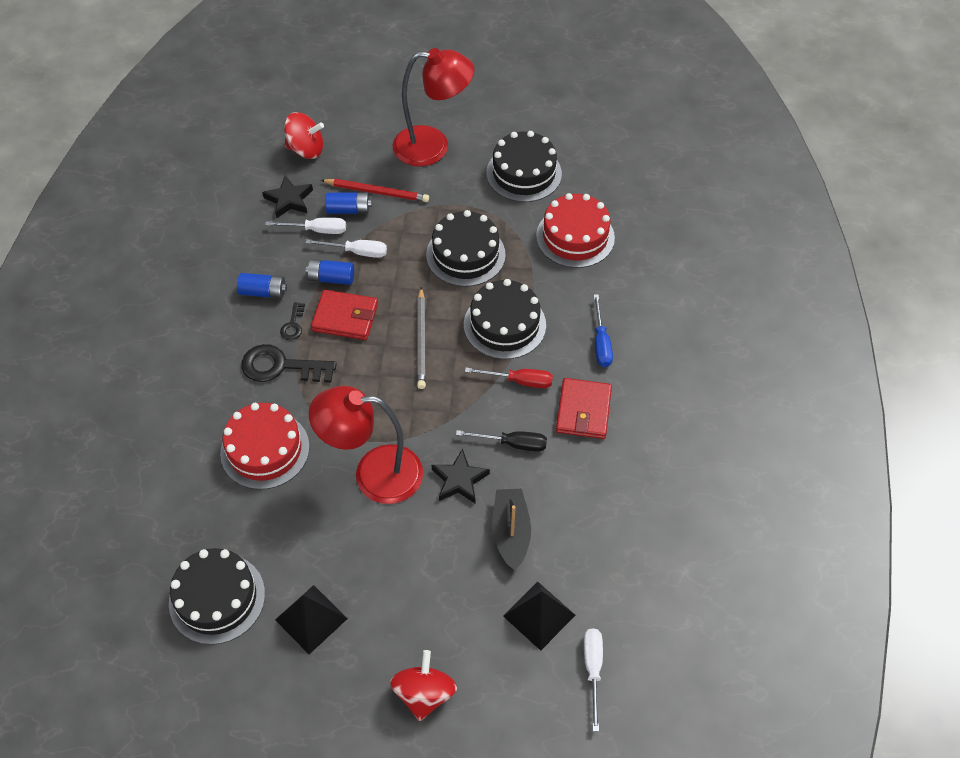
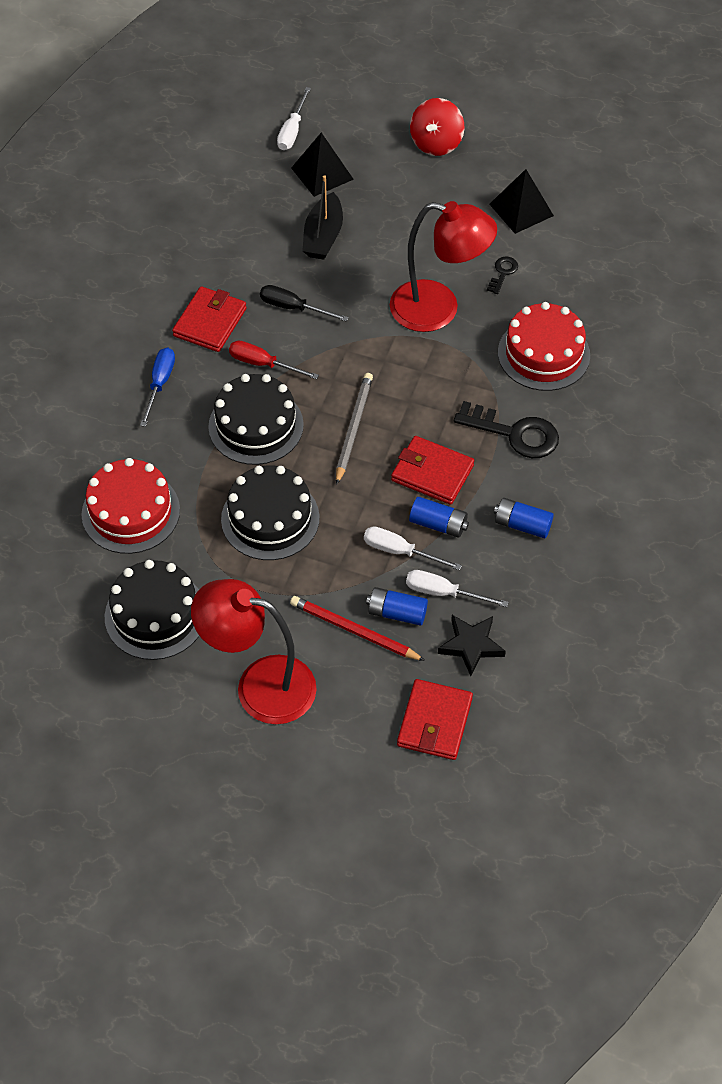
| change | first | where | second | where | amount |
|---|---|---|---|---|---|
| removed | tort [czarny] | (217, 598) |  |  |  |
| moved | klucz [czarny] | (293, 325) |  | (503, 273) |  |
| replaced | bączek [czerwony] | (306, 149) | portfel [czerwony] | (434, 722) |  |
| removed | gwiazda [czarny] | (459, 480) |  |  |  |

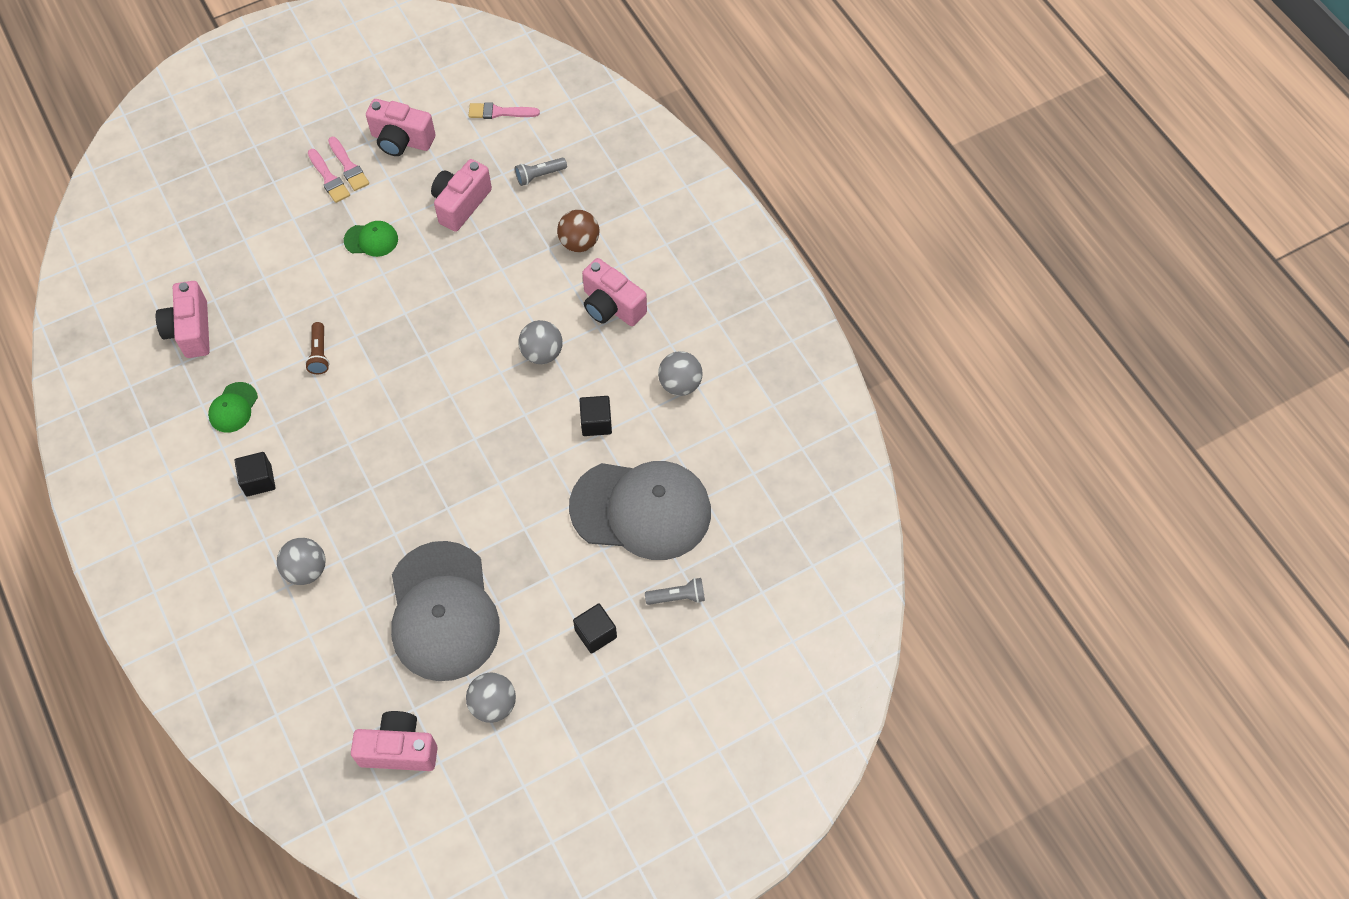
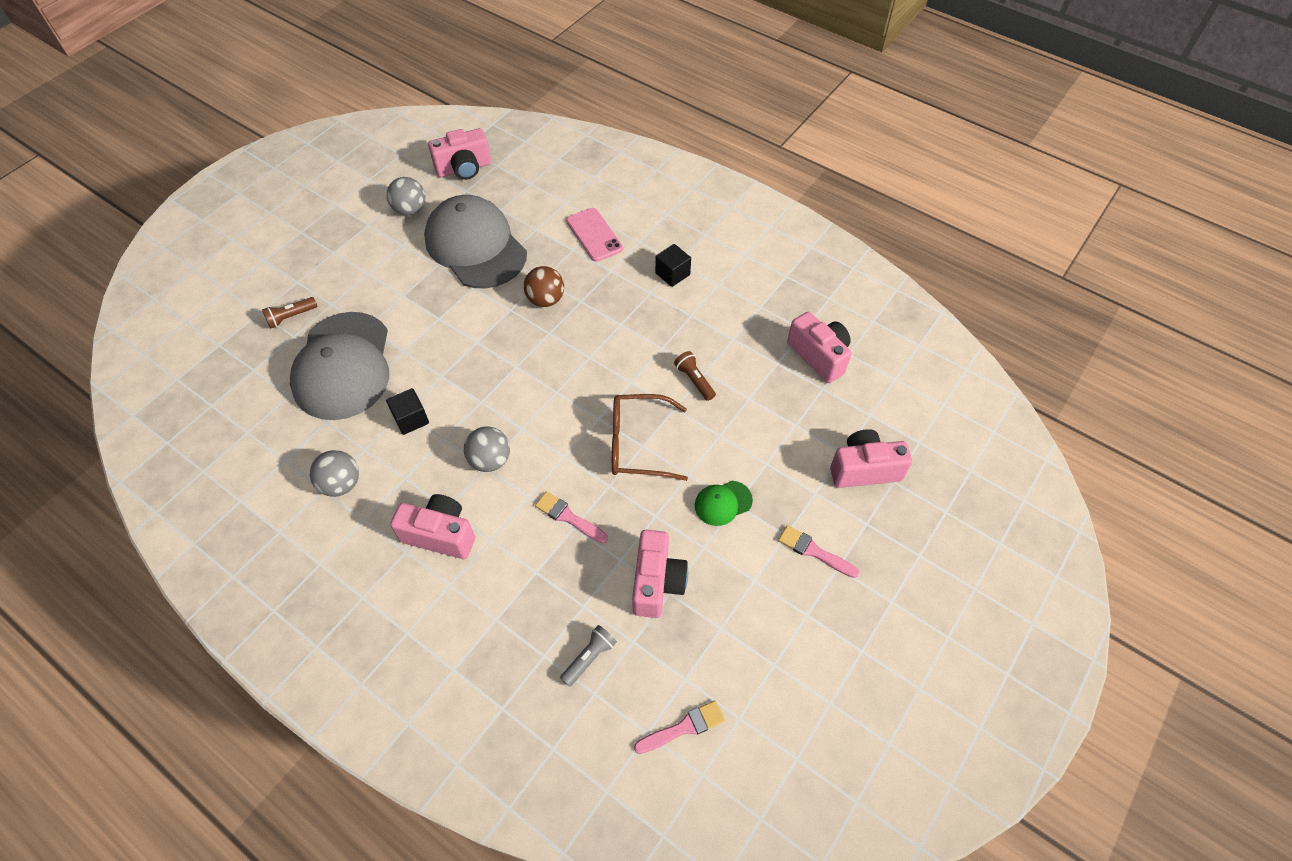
| change | first | where | second | where | amount |
|---|---|---|---|---|---|
| removed | czapka [zielony] | (233, 408) |  |  |  |
| replaced | piłka [szary] | (306, 570) | telefon [różowy] | (594, 235) |  |
| moved | pędzel [różowy] | (348, 166) |  | (568, 517) |  |
| moved | aparat fotograficzny [różowy] | (401, 140) |  | (864, 469) |  |
| moved | piłka [brązowy] | (579, 243) |  | (545, 299) |  |
| turned | czapka [szary] | (641, 510) |  | (343, 366) | 75 degrees counterclockwise |
| removed | sześcian [czarny] | (595, 634) |  |  |  |
| recoloured | latarka [szary] | (678, 597) | latarka [brązowy] | (291, 317) |  |
| added |  |  | okulary [brązowy] | (637, 444) |  |

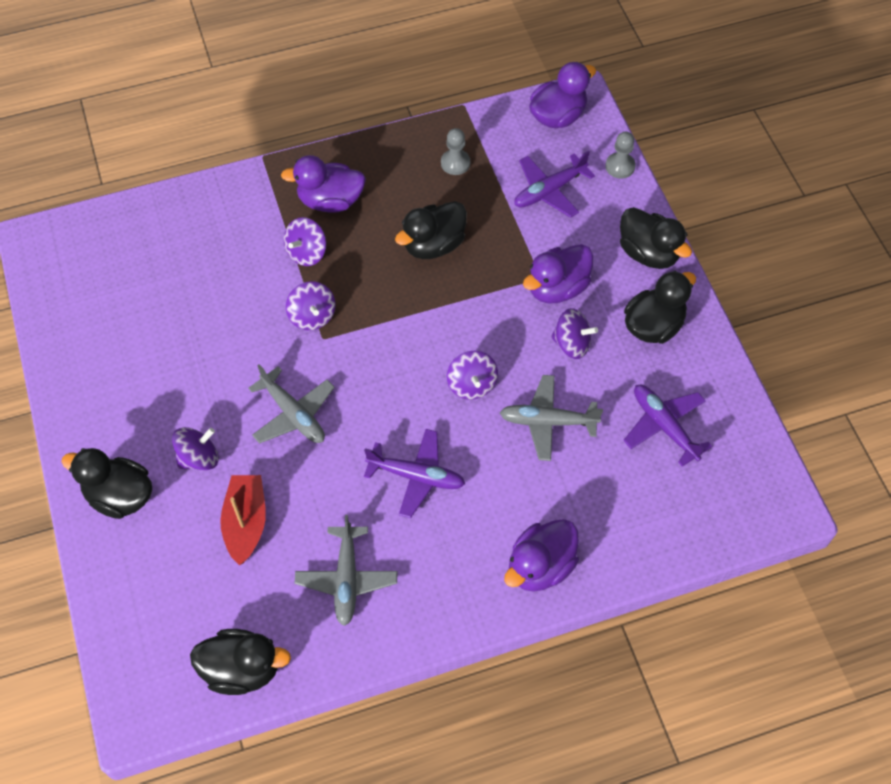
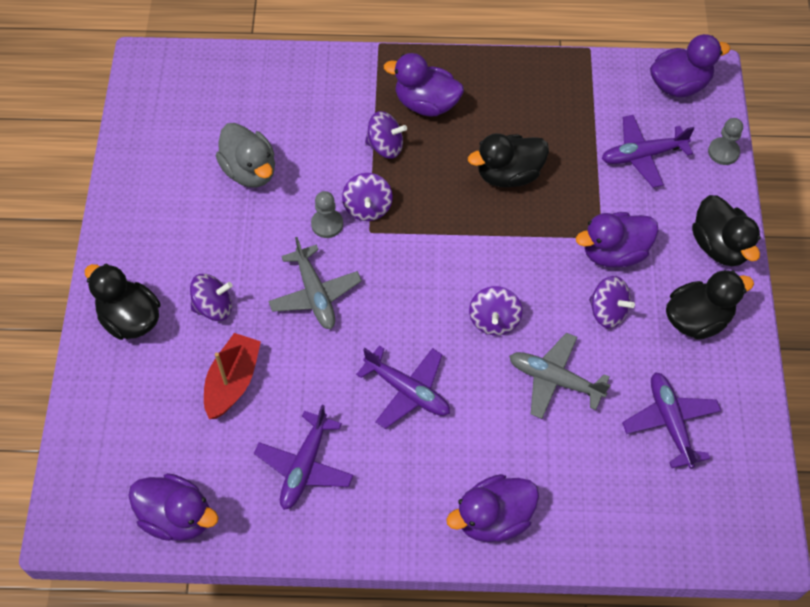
| change | first | where | second | where | amount |
|---|---|---|---|---|---|
| recoloured | kaczka [czarny] | (242, 669) | kaczka [fioletowy] | (177, 517) |  |
| turned | bączek [fioletowy] | (307, 253) |  | (385, 146) | 135 degrees counterclockwise |
| recoloured | samolot [szary] | (347, 579) | samolot [fioletowy] | (304, 466) |  |
| moved | pionek [szary] | (455, 163) |  | (327, 224) |  |
| added |  |  | kaczka [szary] | (250, 171) |  |

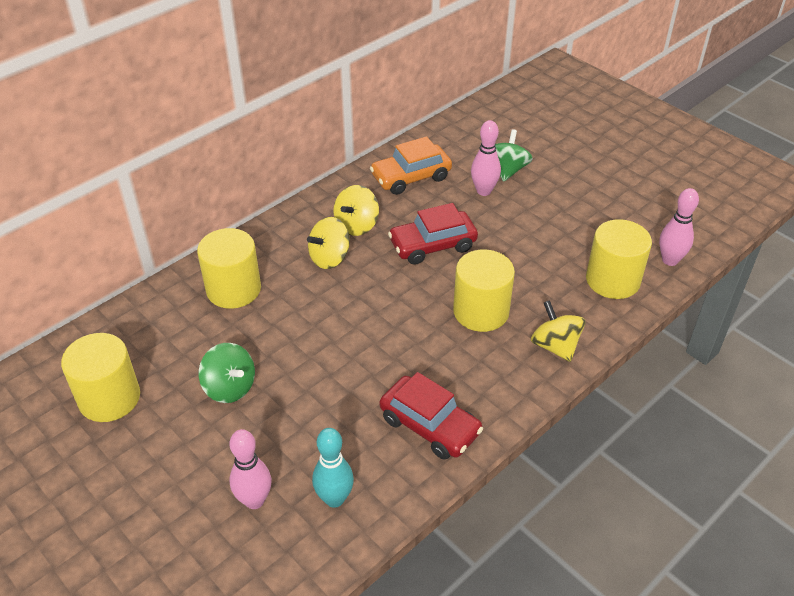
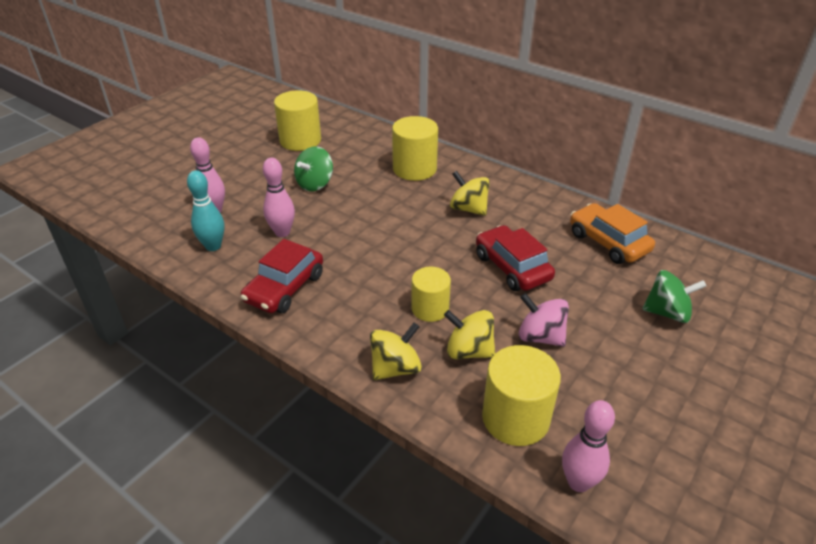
| change | first | where | second | where | amount |
|---|---|---|---|---|---|
| moved | bączek [żółty] | (356, 225) |  | (469, 351) |  |
| resized | walec [żółty] | (481, 311) |  | (430, 308) | x0.66 |
| moved | kręgiel [różowy] | (484, 191) |  | (282, 232) |  |
| added |  |  | bączek [różowy] | (540, 336) |  |

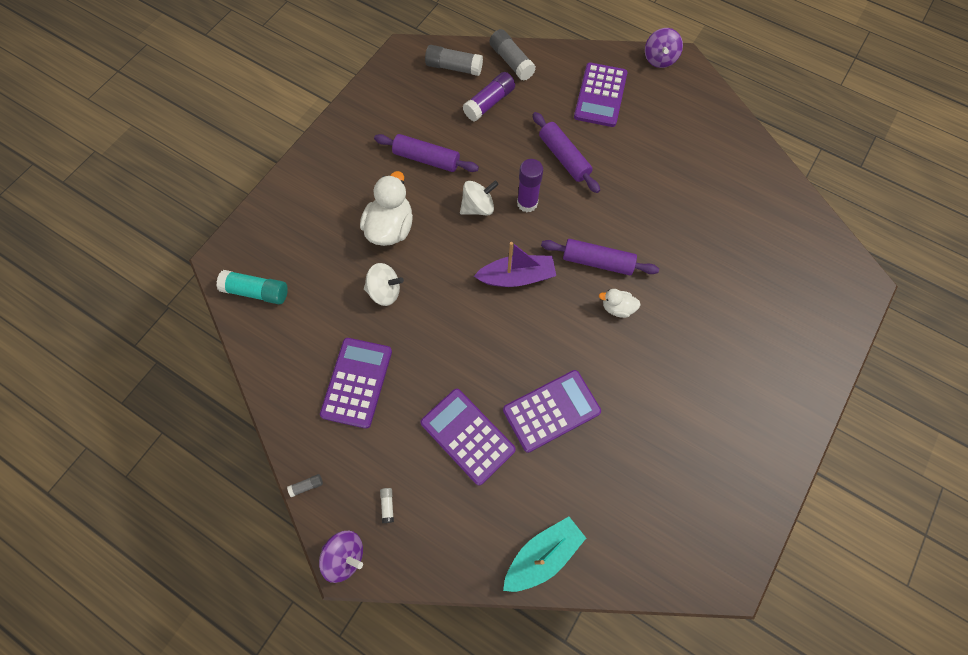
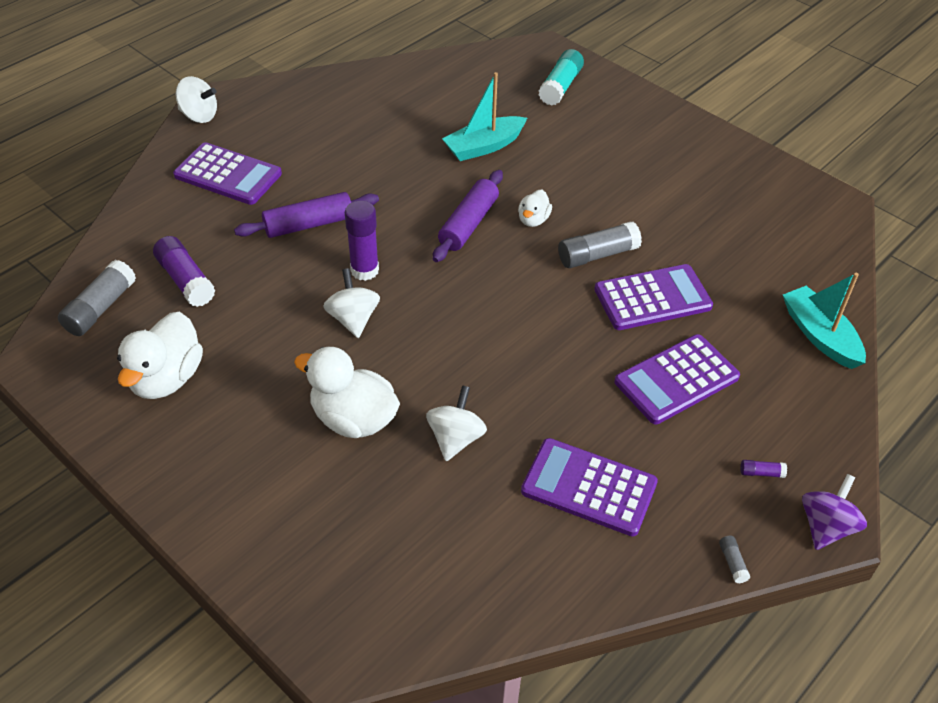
| change | first | where | second | where | amount |
|---|---|---|---|---|---|
| moved | klej w sztyfcie [turkusowy] | (256, 291) |  | (560, 86) |  |
| removed | wałek do ciasta [fioletowy] | (426, 159) |  |  |  |
| recoloured | klej w sztyfcie [biały] | (387, 505) | klej w sztyfcie [fioletowy] | (761, 473) |  |
| removed | łódka [fioletowy] | (516, 277) |  |  |  |
| moved | klej w sztyfcie [szary] | (511, 62) |  | (597, 255) |  |
| turned | kalkulator [fioletowy] | (551, 411) |  | (652, 298) | 90 degrees clockwise |
| recoloured | bączek [fioletowy] | (659, 59) | bączek [biały] | (199, 116) |  |
| added |  |  | kaczka [biały] | (166, 378) |  |
| added |  |  | łódka [turkusowy] | (484, 146) |  |

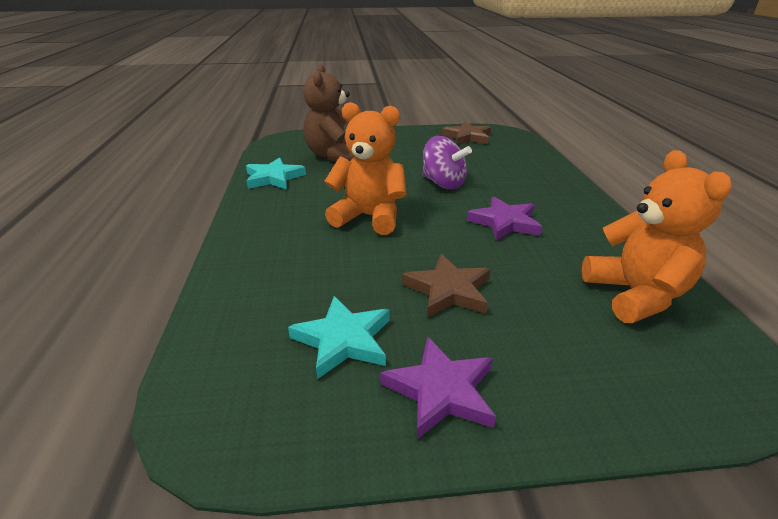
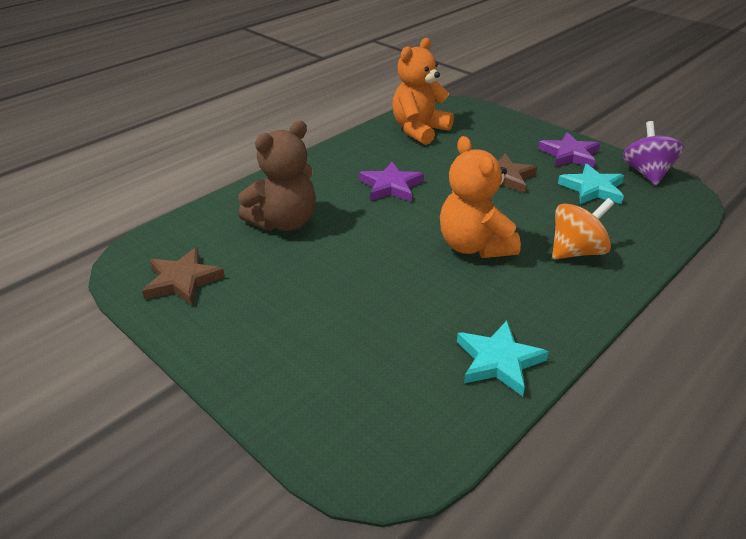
| change | first | where | second | where | amount |
|---|---|---|---|---|---|
| moved | miś [brązowy] | (333, 155) |  | (284, 222) |  |
| moved | bączek [fioletowy] | (443, 183) |  | (646, 173) |  |
| added |  |  | bączek [pomarańczowy] | (576, 251) |  |

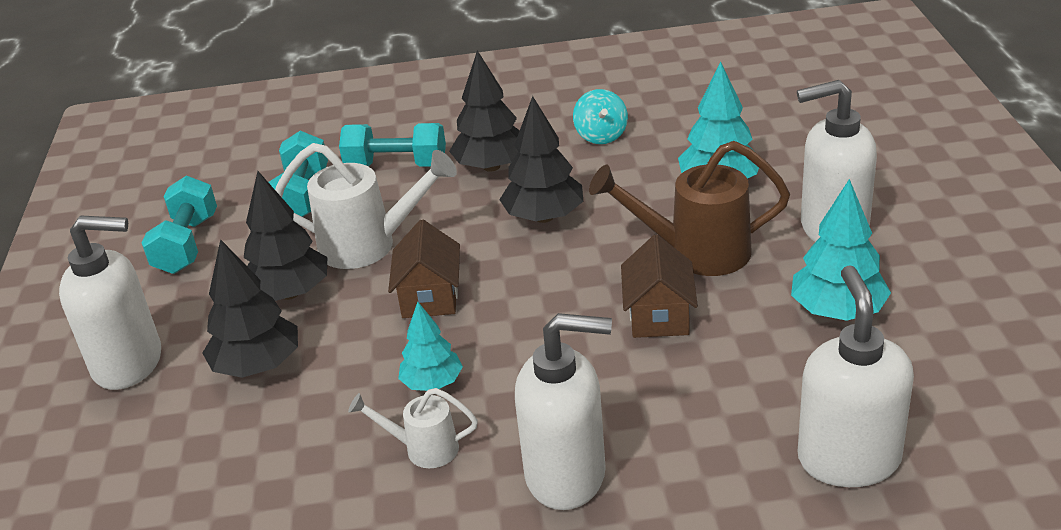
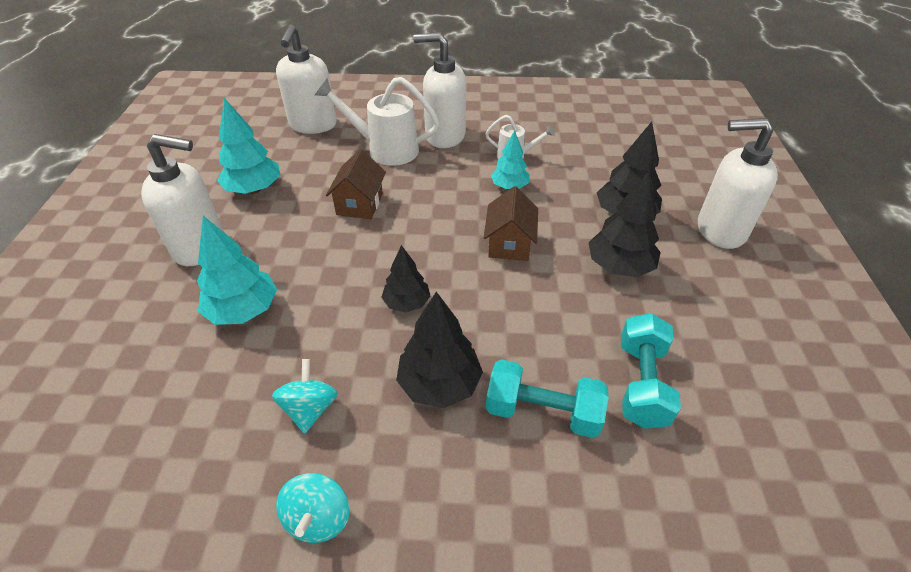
| change | first | where | second | where | amount |
|---|---|---|---|---|---|
| removed | hantel [turkusowy] | (187, 244) |  |  |  |
| moved | konewka [biały] | (369, 245) |  | (385, 150) |  |
| resized | drzewko [czarny] | (544, 217) |  | (407, 303) | x0.65 |
| removed | konewka [brązowy] | (696, 253) |  |  |  |
| added |  |  | bączek [turkusowy] | (318, 518) |  |

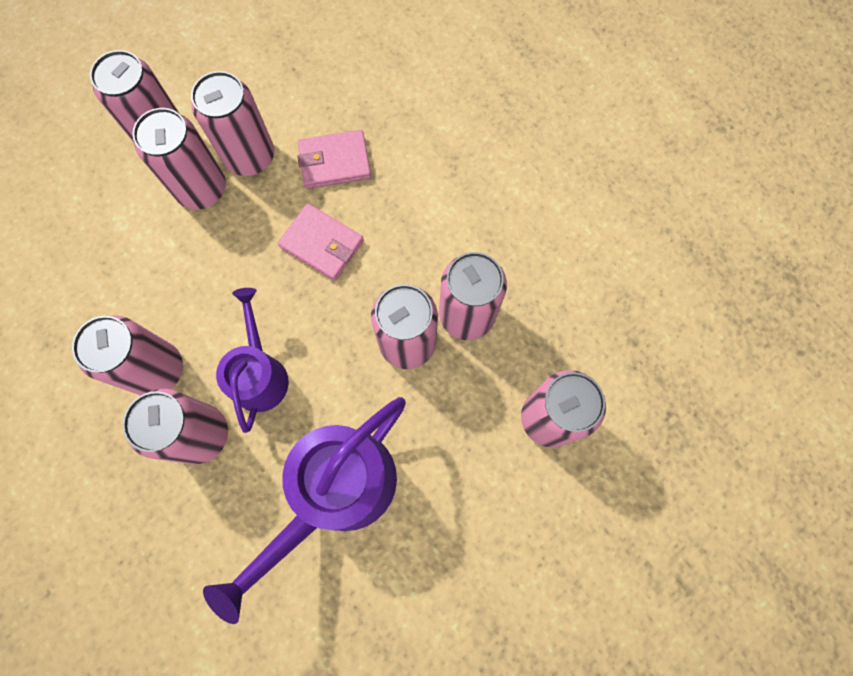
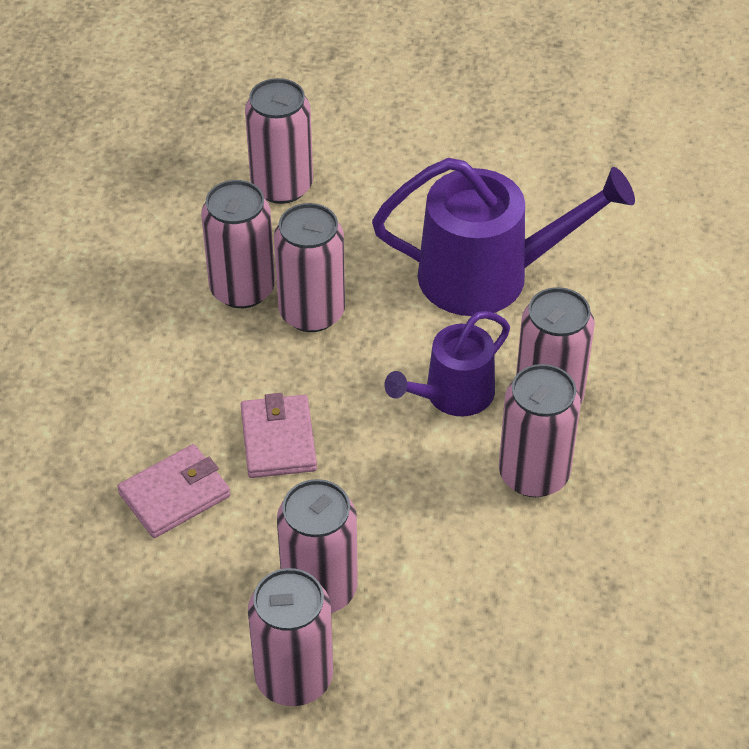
| change | first | where | second | where | amount |
|---|---|---|---|---|---|
| removed | puszka [różowy] | (250, 157) |  |  |  |
| turned | portfel [różowy] | (335, 162) |  | (174, 495) | 75 degrees counterclockwise |

